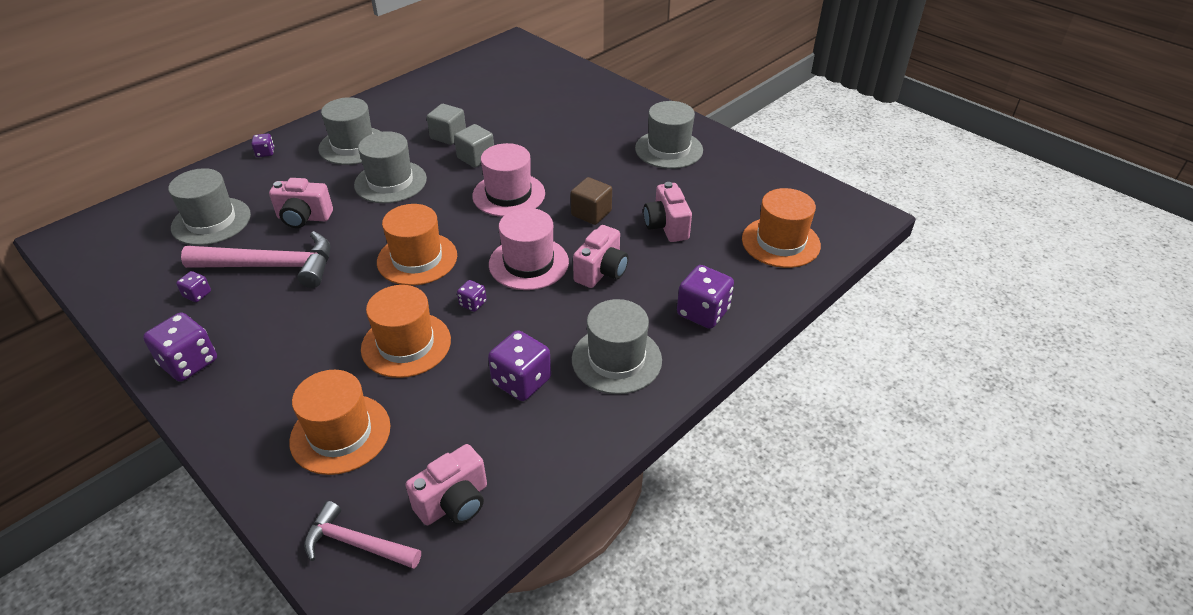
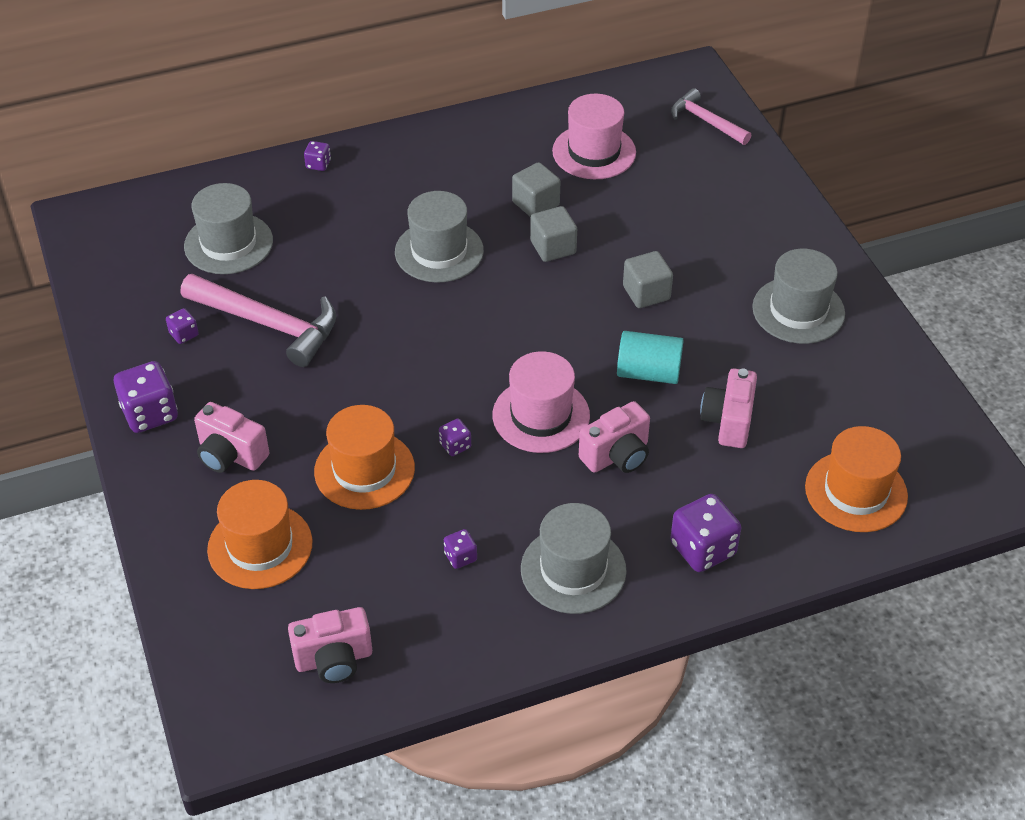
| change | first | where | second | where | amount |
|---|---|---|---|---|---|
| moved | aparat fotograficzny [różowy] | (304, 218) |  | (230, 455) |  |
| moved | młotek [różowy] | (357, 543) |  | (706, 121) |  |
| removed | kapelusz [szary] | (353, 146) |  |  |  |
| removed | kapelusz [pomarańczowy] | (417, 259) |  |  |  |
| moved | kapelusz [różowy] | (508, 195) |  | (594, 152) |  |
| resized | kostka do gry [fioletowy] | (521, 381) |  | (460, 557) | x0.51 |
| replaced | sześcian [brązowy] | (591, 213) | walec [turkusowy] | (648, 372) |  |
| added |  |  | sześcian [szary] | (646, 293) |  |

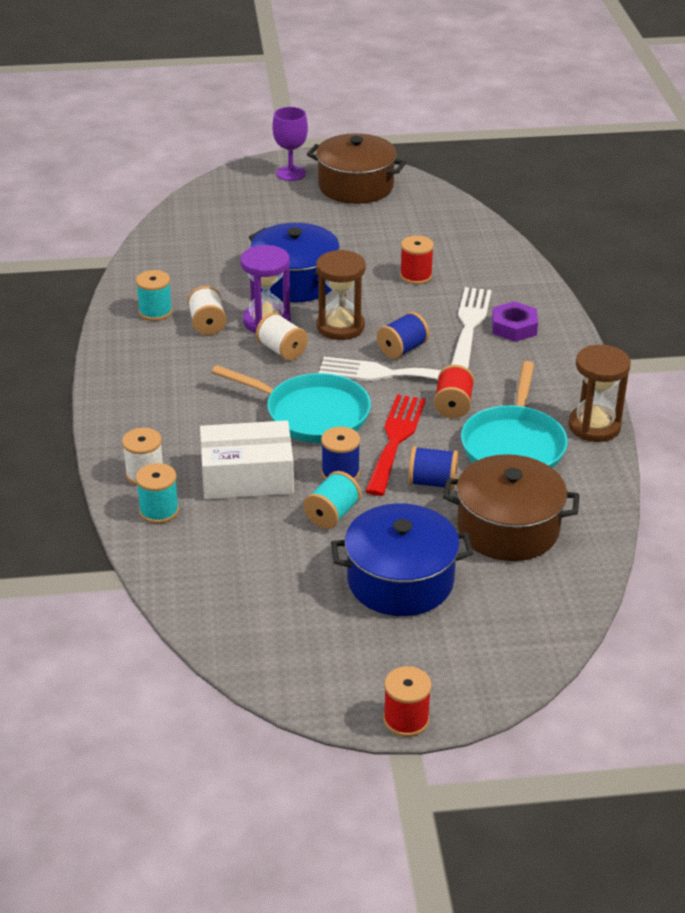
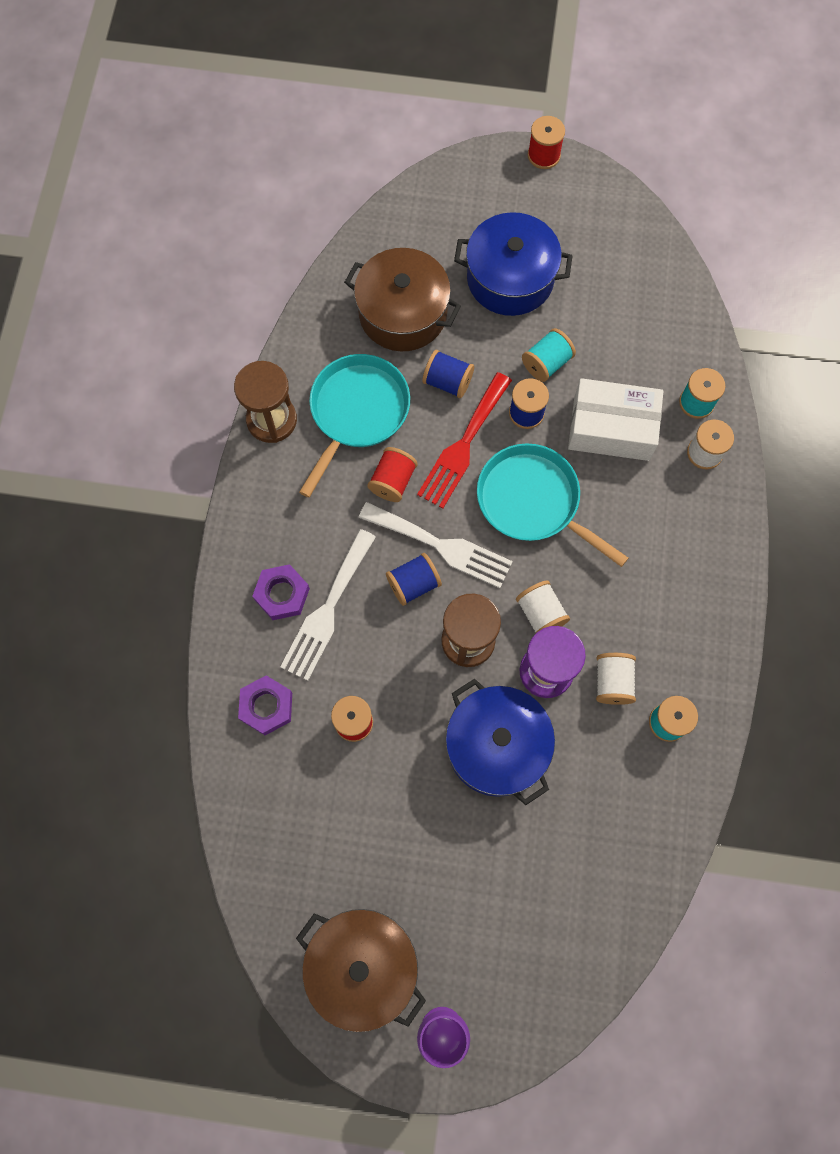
| change | first | where | second | where | amount |
|---|---|---|---|---|---|
| added |  |  | nakrętka [fioletowy] | (266, 706) |  |

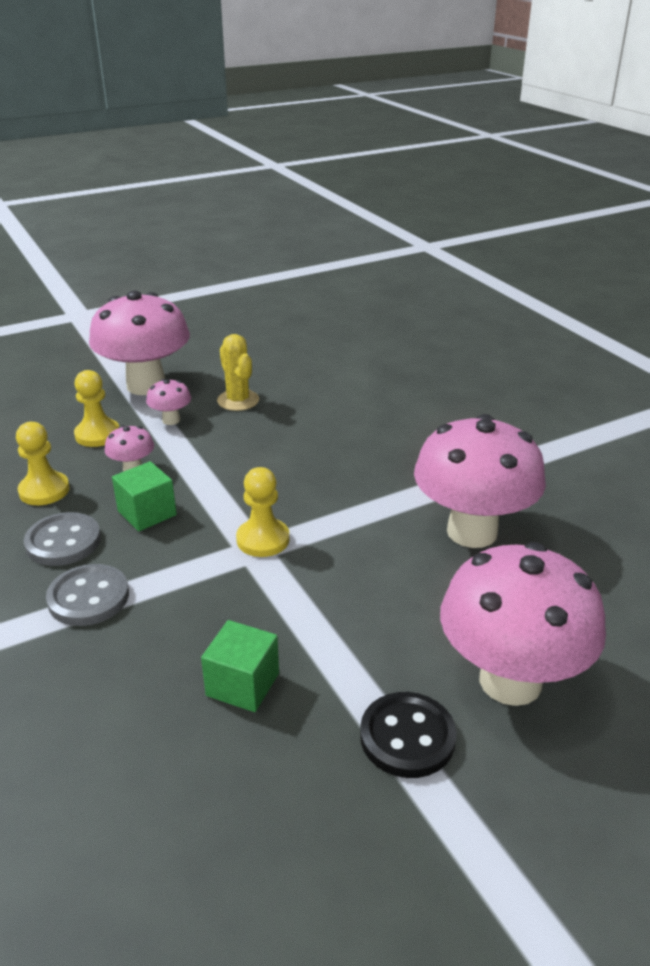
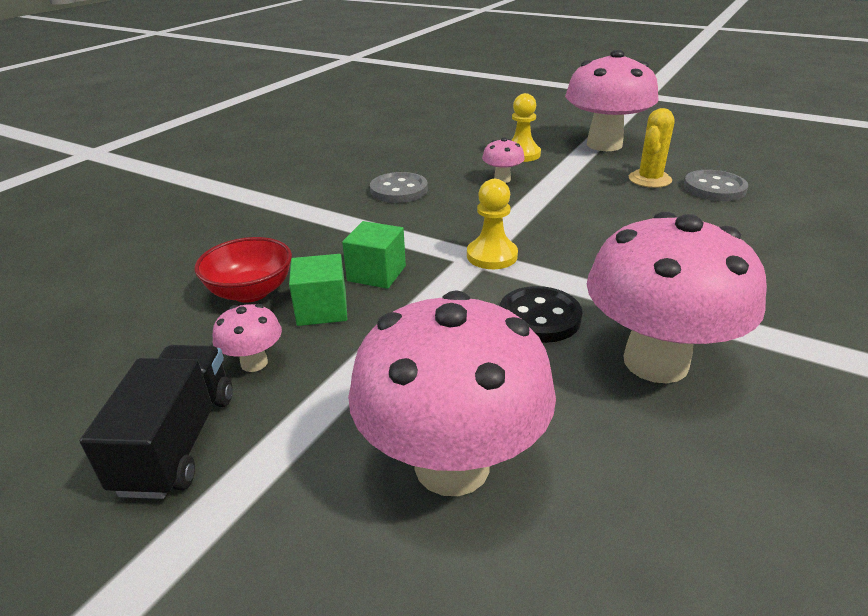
| change | first | where | second | where | amount |
|---|---|---|---|---|---|
| removed | pionek [żółty] | (44, 490) |  |  |  |
| moved | guzik [szary] | (88, 597) |  | (714, 188) |  |
| moved | sześcian [zielony] | (147, 513) |  | (376, 273) |  |
| moved | grzyb [różowy] | (171, 420) |  | (254, 363) |  |
| moved | guzik [czarny] | (407, 737) |  | (539, 317) |  |
| added |  |  | ciężarówka [czarny] | (178, 442) |  |
| added |  |  | miska [czerwony] | (251, 292) |  |

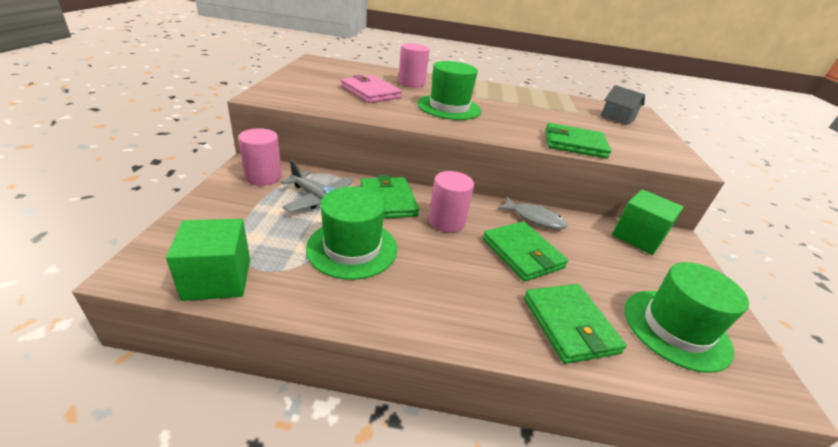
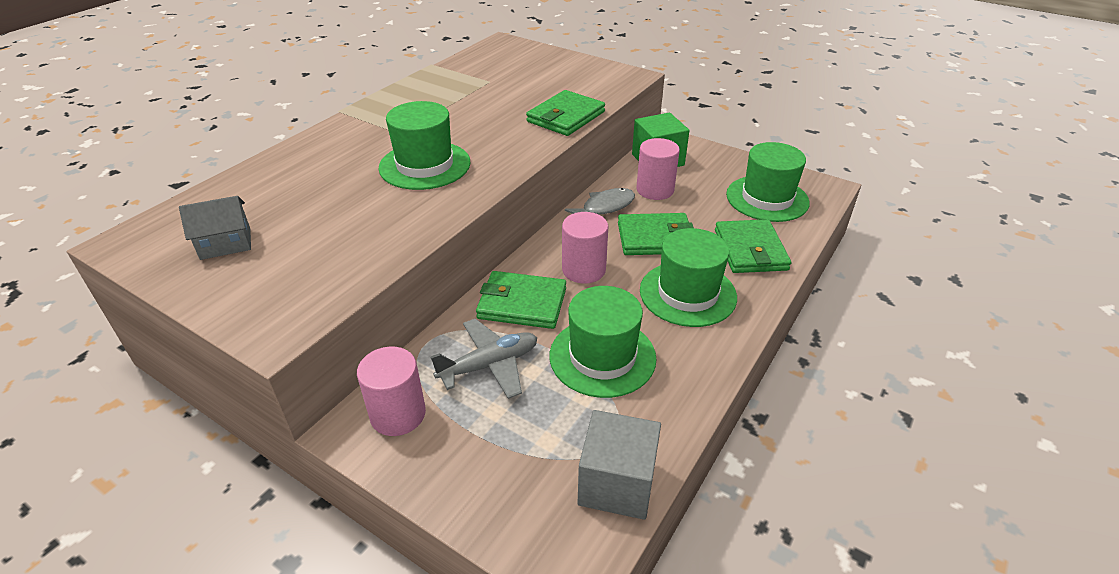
| change | first | where | second | where | amount |
|---|---|---|---|---|---|
| recoloured | sześcian [zielony] | (217, 279) | sześcian [szary] | (617, 483) |  |
| removed | portfel [różowy] | (371, 92) |  |  |  |
| moved | walec [różowy] | (411, 83) |  | (655, 190) |  |
| turned | portfel [zielony] | (569, 325) |  | (750, 250) | 75 degrees clockwise |
| moved | domek [szary] | (617, 118) |  | (225, 244) |  |
| added |  |  | kapelusz [zielony] | (687, 293) |  |

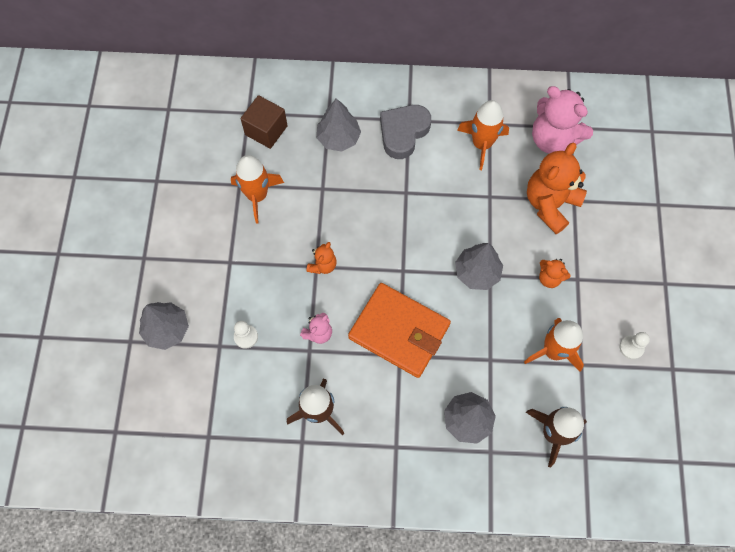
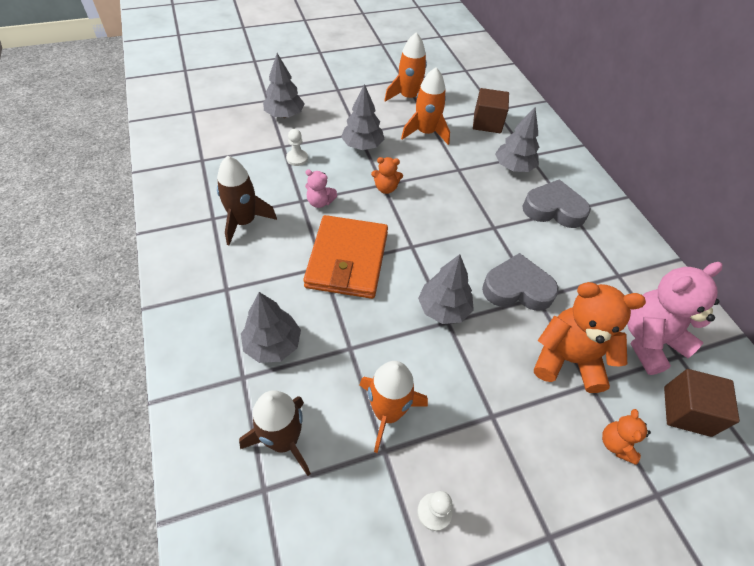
| change | first | where | second | where | amount |
|---|---|---|---|---|---|
| moved | rakieta [pomarańczowy] | (481, 144) |  | (408, 97) |  |
| turned | miś [różowy] | (553, 139) |  | (649, 341) | 45 degrees clockwise |
| moved | miś [pomarańczowy] | (549, 278) |  | (616, 444) |  |
| added |  |  | drzewko [szary] | (362, 146) |  |
| added |  |  | serce [szary] | (517, 288) |  |
| added |  |  | sześcian [brązowy] | (686, 411) |  |

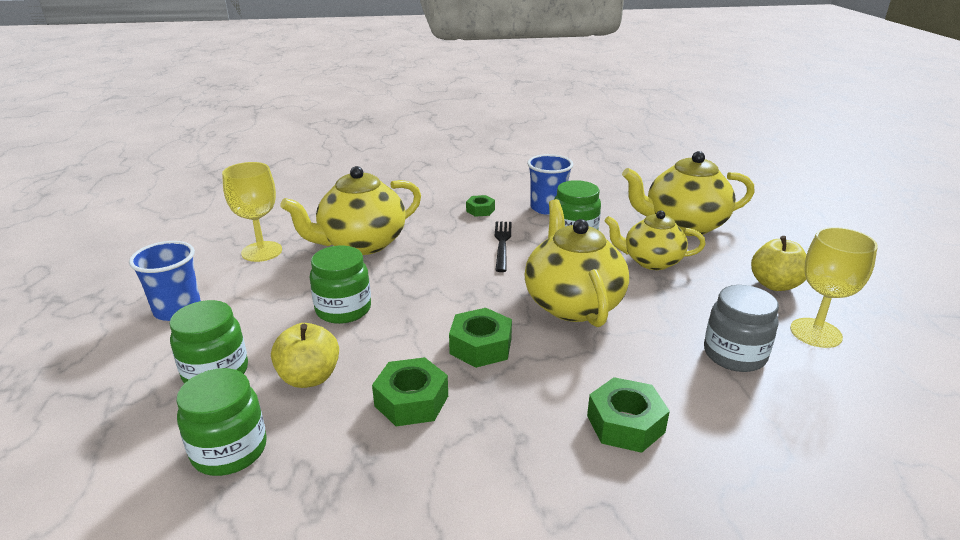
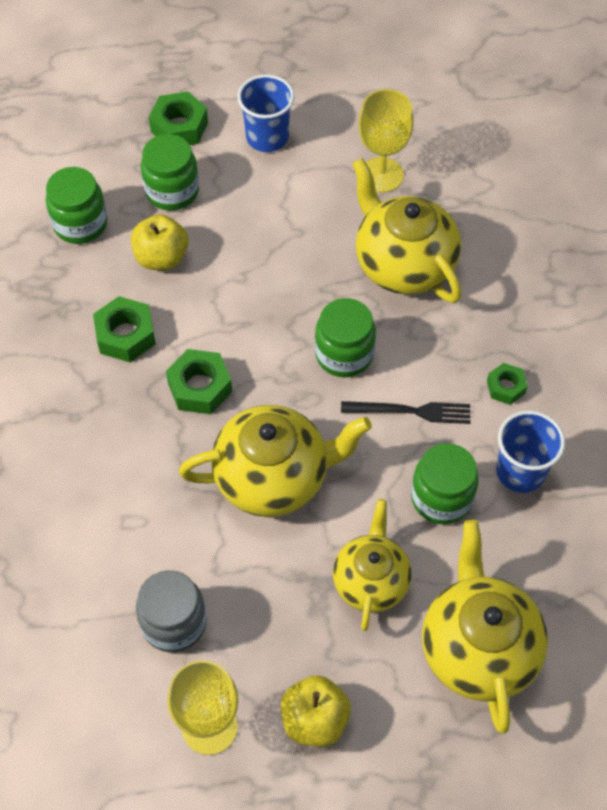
| change | first | where | second | where | amount |
|---|---|---|---|---|---|
| moved | słoik [zielony] | (343, 309) |  | (344, 354) |  |
| moved | nakrętka [zielony] | (625, 424) |  | (179, 127) |  |

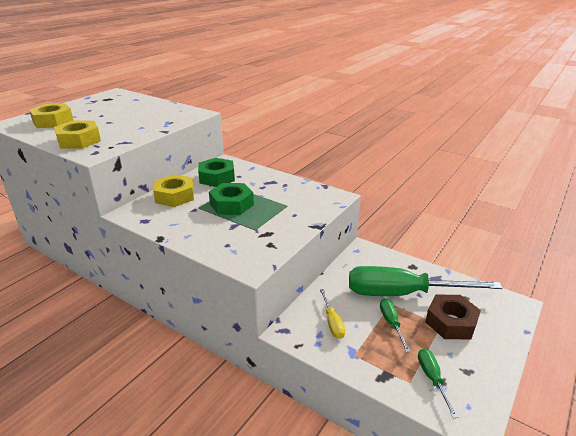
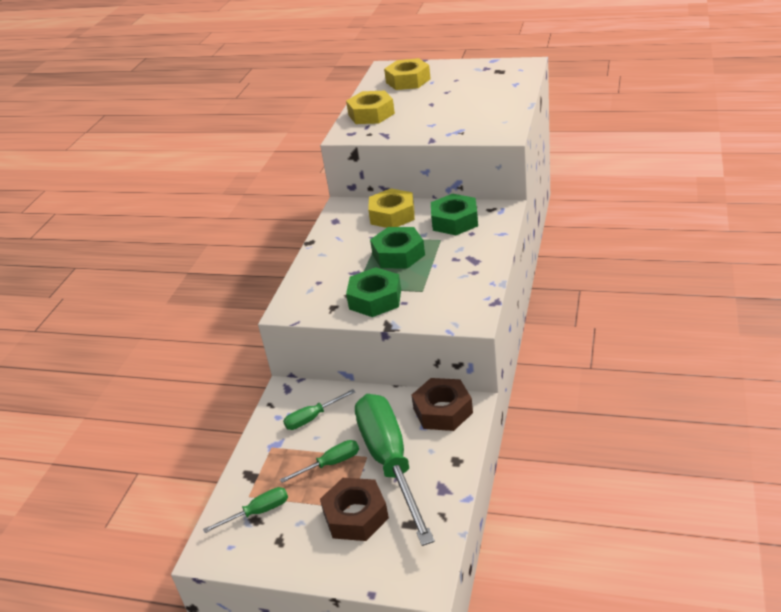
| change | first | where | second | where | amount |
|---|---|---|---|---|---|
| recoloured | śrubokręt [żółty] | (332, 322) | śrubokręt [zielony] | (312, 418) |  |
| added |  |  | nakrętka [zielony] | (375, 299) |  |
| added |  |  | nakrętka [brązowy] | (442, 411) |  |

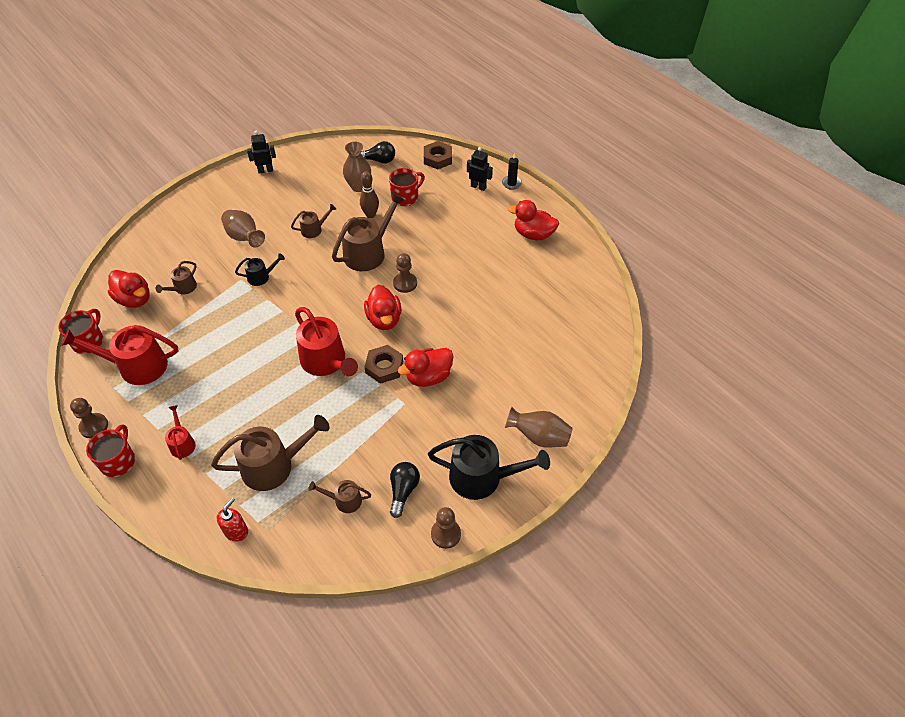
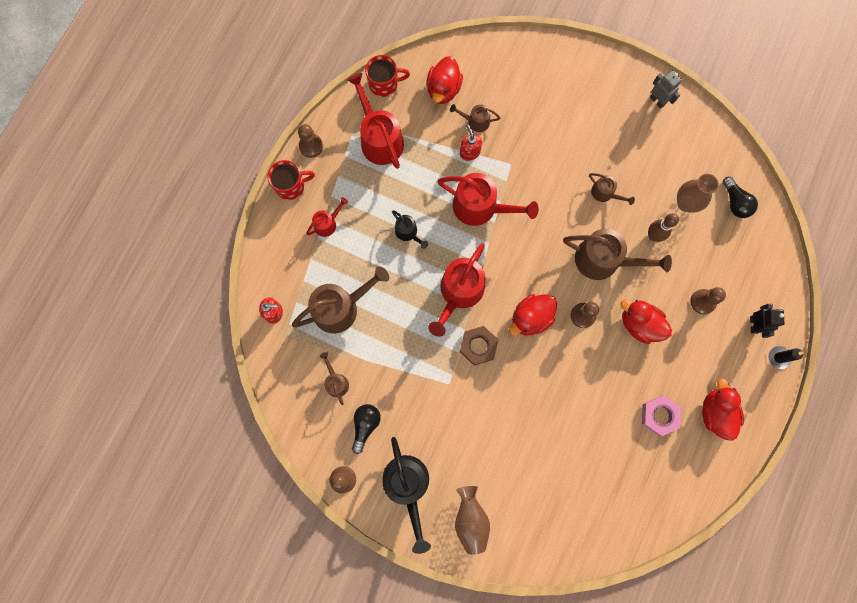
| change | first | where | second | where | amount |
|---|---|---|---|---|---|
| turned | konewka [brązowy] | (273, 466) |  | (341, 308) | 75 degrees counterclockwise |
| removed | wazon [brązowy] | (244, 237) |  |  |  |
| moved | konewka [czarny] | (261, 277) |  | (408, 232) |  |
| recoloured | robot [czarny] | (265, 170) | robot [szary] | (657, 101) |  |
| removed | kubek [czerwony] | (405, 197) |  |  |  |
| turned | żarówka [czarny] | (403, 491) |  | (365, 425) | 60 degrees counterclockwise |
| moved | kaczka [czerwony] | (428, 377) |  | (639, 324) |  |
| removed | nakrętka [brązowy] | (437, 158) |  |  |  |
| added |  |  | konewka [czerwony] | (480, 207) |  |
| added |  |  | dozownik mydła [czerwony] | (469, 152) |  |
| added |  |  | nakrętka [różowy] | (659, 416) |  |
| added |  |  | pionek [brązowy] | (703, 302) |  |

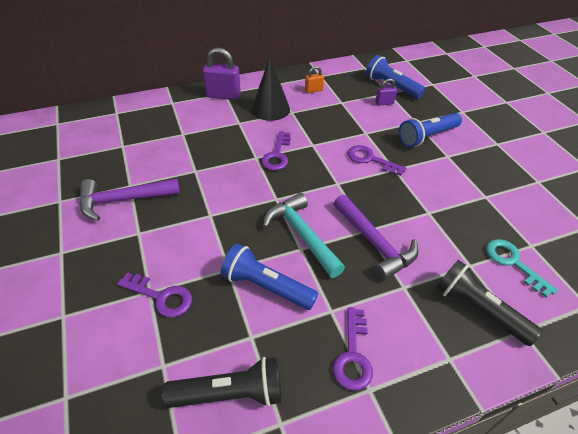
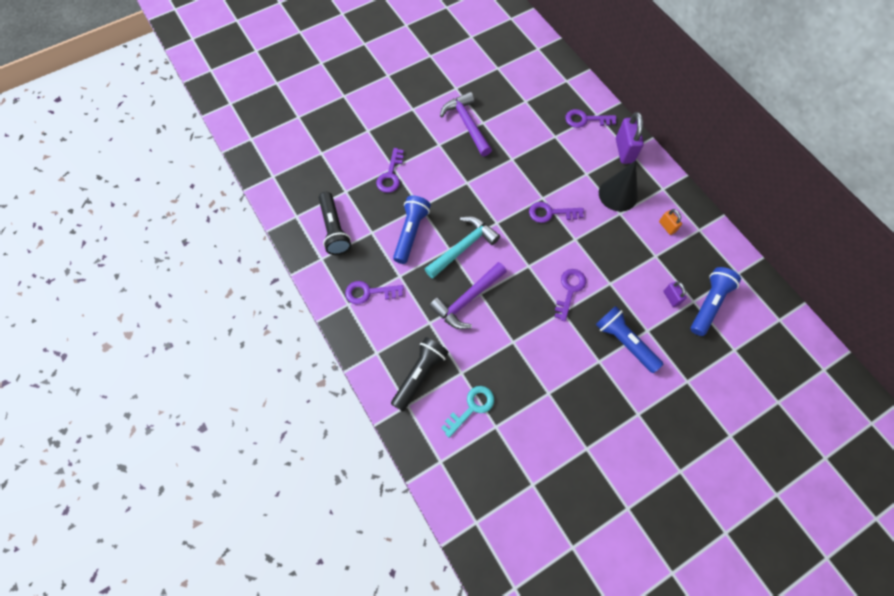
| change | first | where | second | where | amount |
|---|---|---|---|---|---|
| added |  |  | klucz [fioletowy] | (585, 120) |  |

